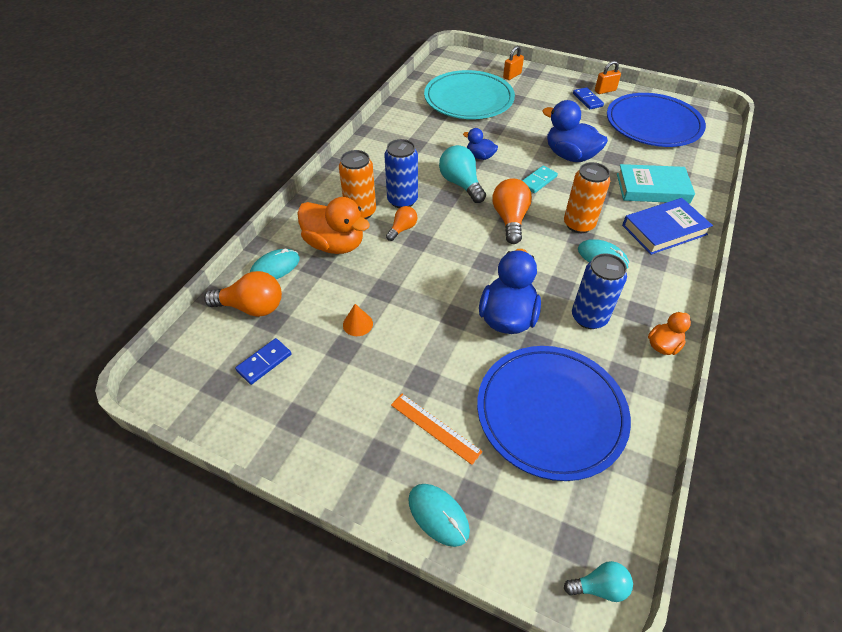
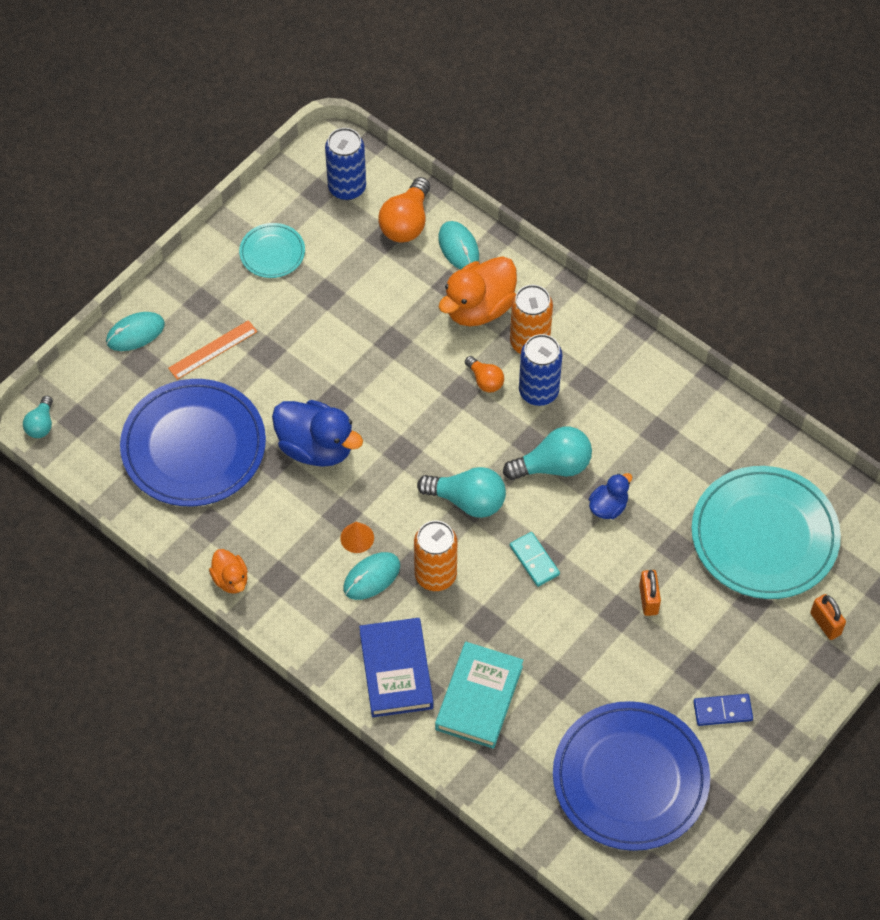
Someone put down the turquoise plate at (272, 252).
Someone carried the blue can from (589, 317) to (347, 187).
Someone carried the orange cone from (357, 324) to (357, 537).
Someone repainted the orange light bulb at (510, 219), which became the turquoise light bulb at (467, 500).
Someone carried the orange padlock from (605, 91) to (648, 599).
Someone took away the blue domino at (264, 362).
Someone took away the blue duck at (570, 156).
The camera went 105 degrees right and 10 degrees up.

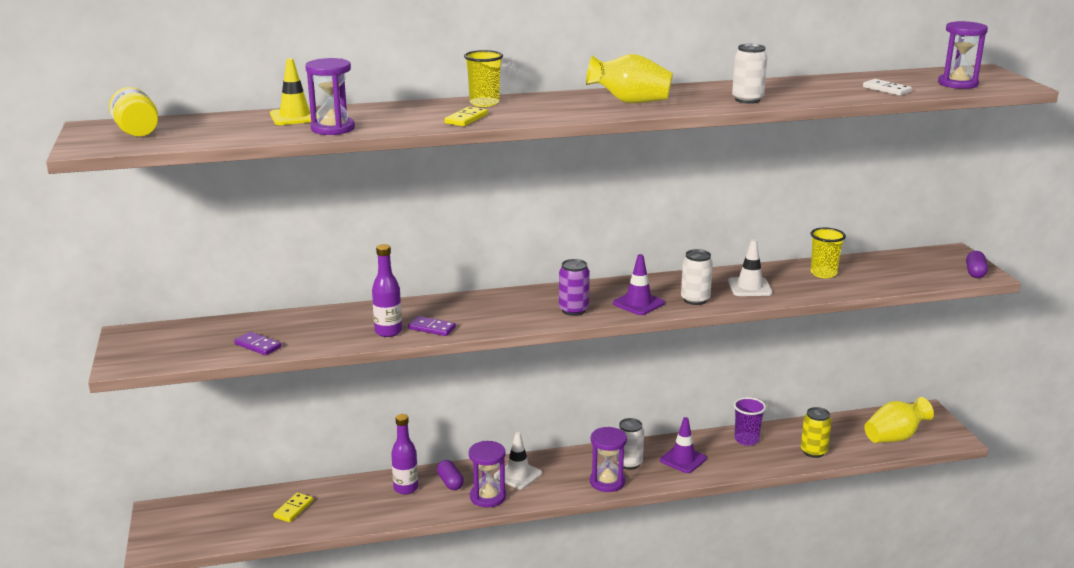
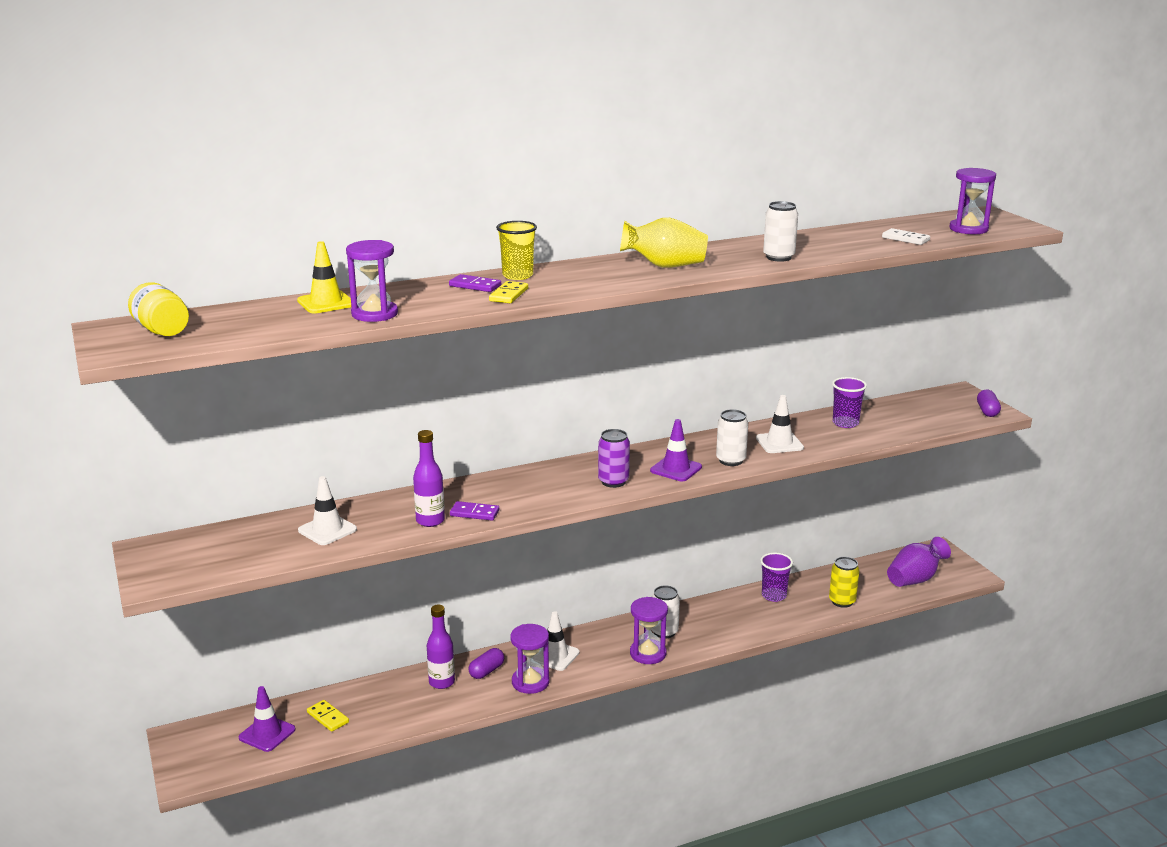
Someone carried the purple traffic cone from (683, 459) to (267, 733).
Someone put down the white traffic cone at (327, 530).
Someone rotated the yellow domino at (293, 509) by 60 degrees counterclockwise.
Someone carried the purple domino from (258, 345) to (475, 286).
Someone rotated the purple capsule at (450, 482) by 75 degrees clockwise.
Someone repainted the yellow cup at (823, 273), which became the purple cup at (845, 423).
Someone repainted the yellow vase at (894, 437), which became the purple vase at (915, 579).
The camera went 10 degrees left and 0 degrees up.

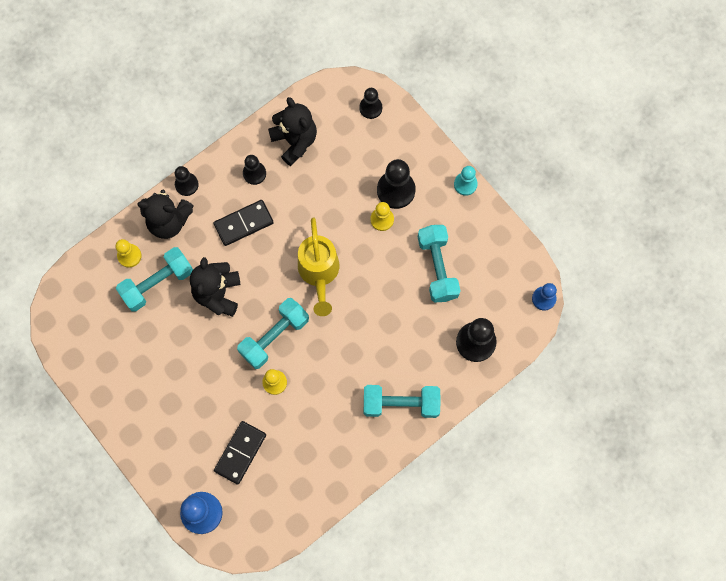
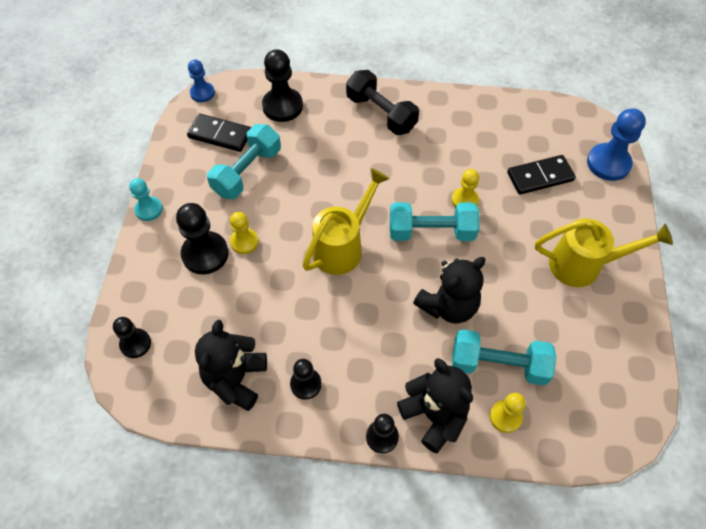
Someone carried the black domino from (243, 224) to (220, 134).
Someone repainted the turquoise dumbbell at (401, 403), which became the black dumbbell at (381, 113).
Someone put down the yellow watering can at (583, 265).
The camera went 135 degrees left and 15 degrees down.

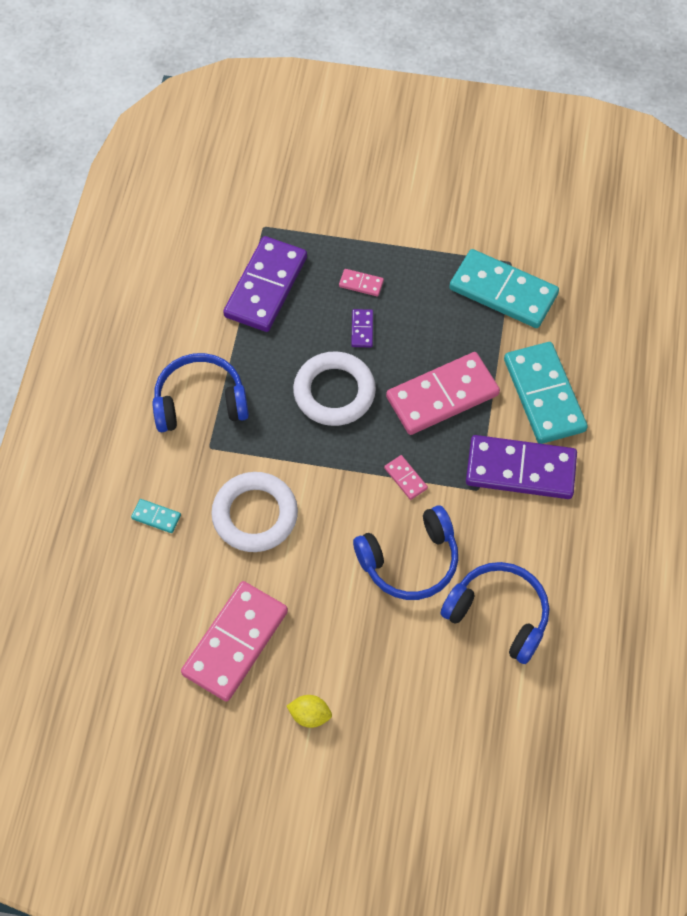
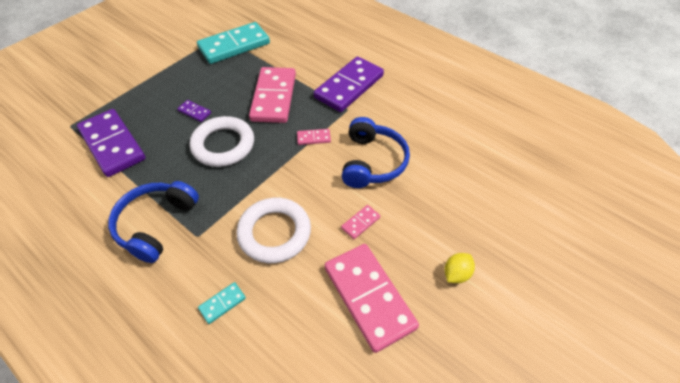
Someone carried the pink domino from (361, 284) to (360, 223).
Someone took away the blue headphones at (498, 614).
Someone took away the turquoise domino at (543, 395).
The camera went 60 degrees left and 10 degrees down.

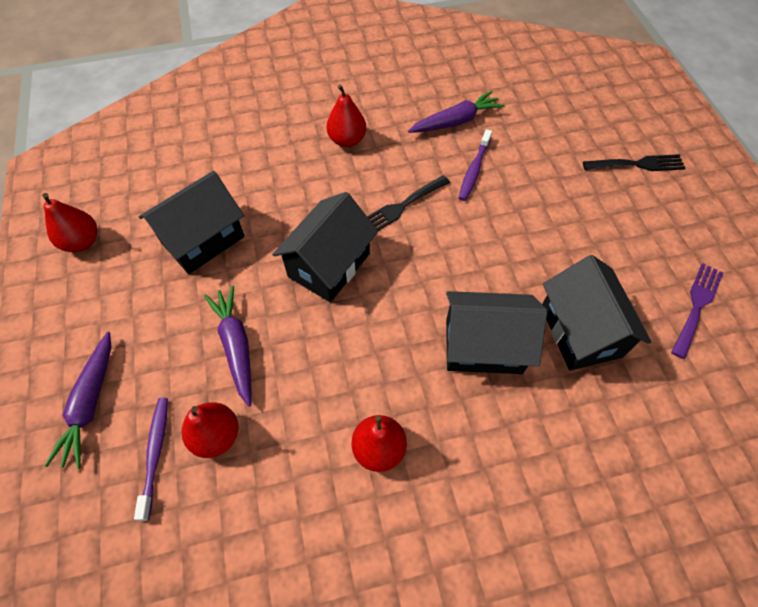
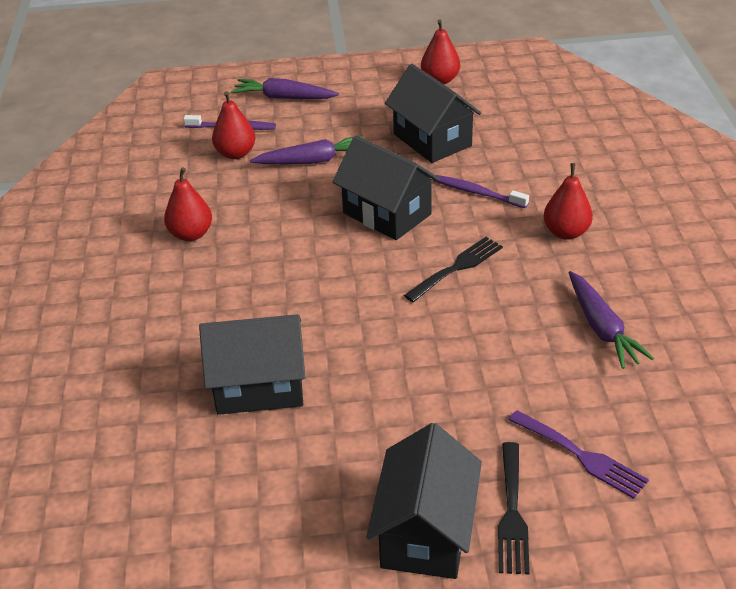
Someone carried the black house from (483, 345) to (425, 533).
Someone rotated the black fork at (401, 207) by 75 degrees clockwise.
Someone carried the purple toothbrush from (474, 170) to (477, 193).
Someone carried the purple fork from (696, 306) to (581, 456).
The camera went 100 degrees right and 20 degrees down.

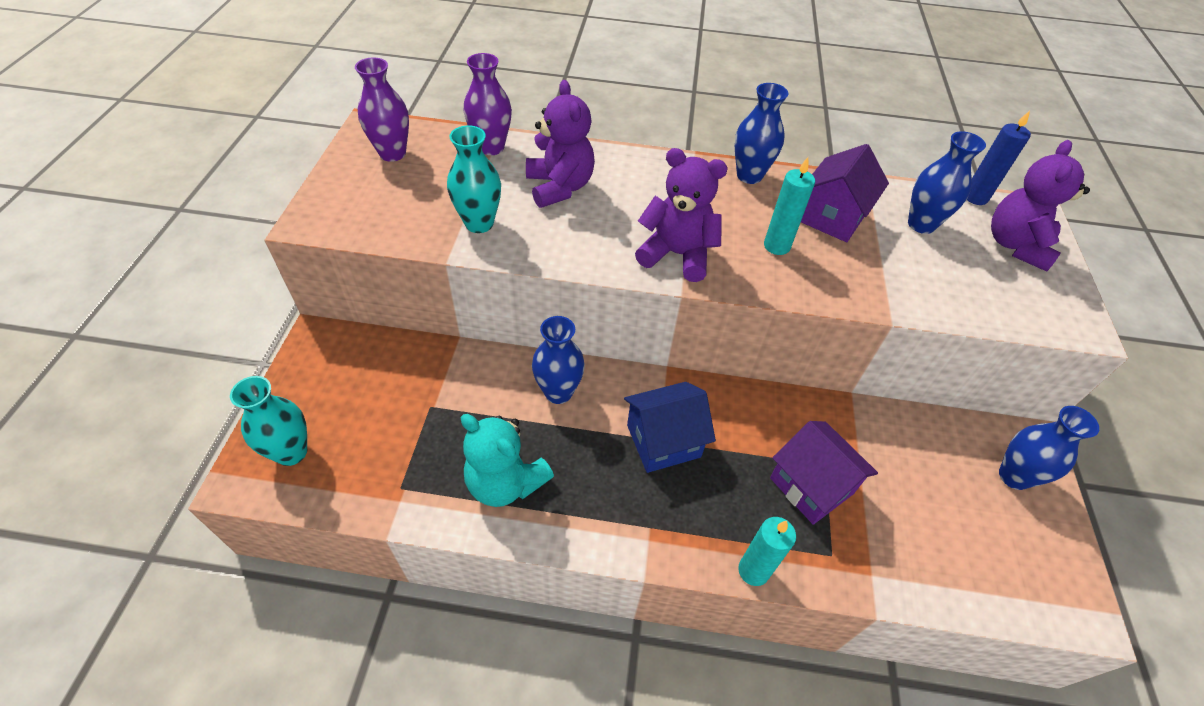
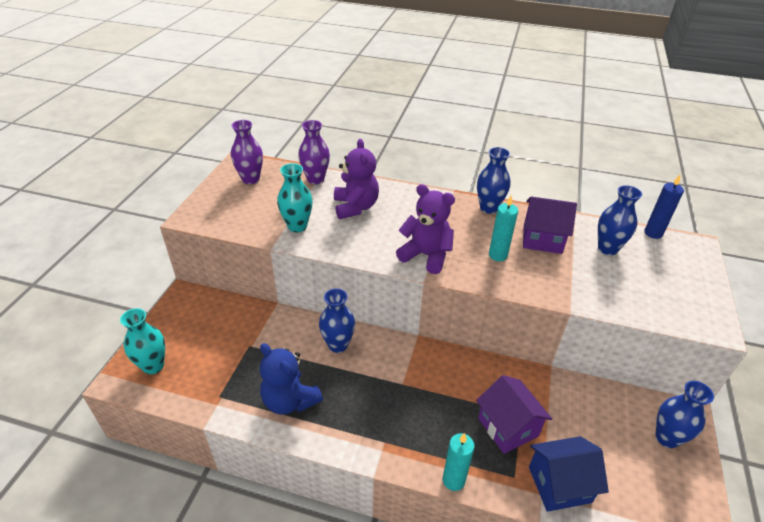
Someone repainted the turquoise teddy bear at (505, 482), which became the blue teddy bear at (290, 400).
Someone rotated the purple house at (832, 217) by 60 degrees clockwise.
Someone carried the blue house from (663, 441) to (559, 484).
Someone took away the purple teddy bear at (1015, 245).
The camera went 10 degrees right and 10 degrees down.

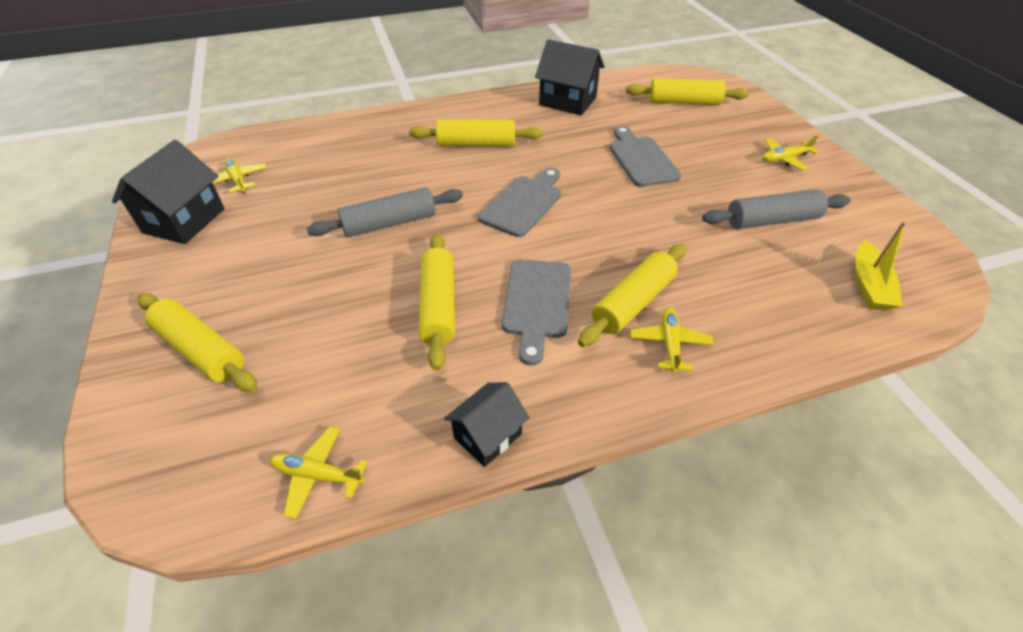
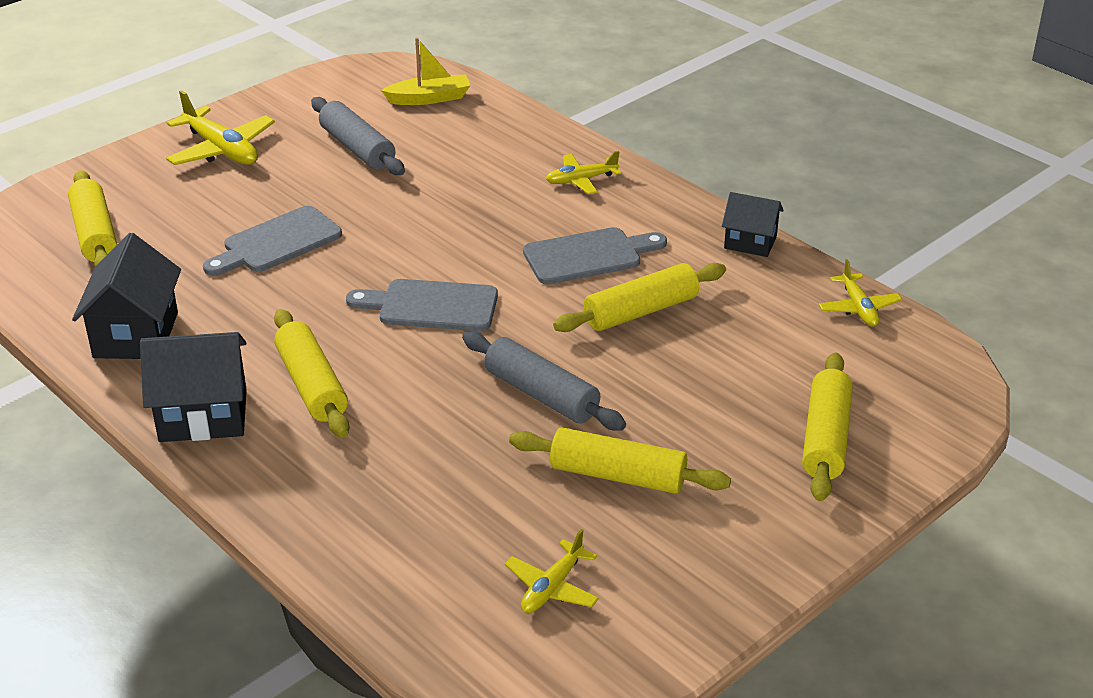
Someone carried the black house from (184, 221) to (203, 416).
Someone scaled the yellow plane at (784, 159) by 1.64.
Someone carried the yellow rolling pin from (633, 303) to (617, 475).
The camera went 115 degrees left and 10 degrees down.

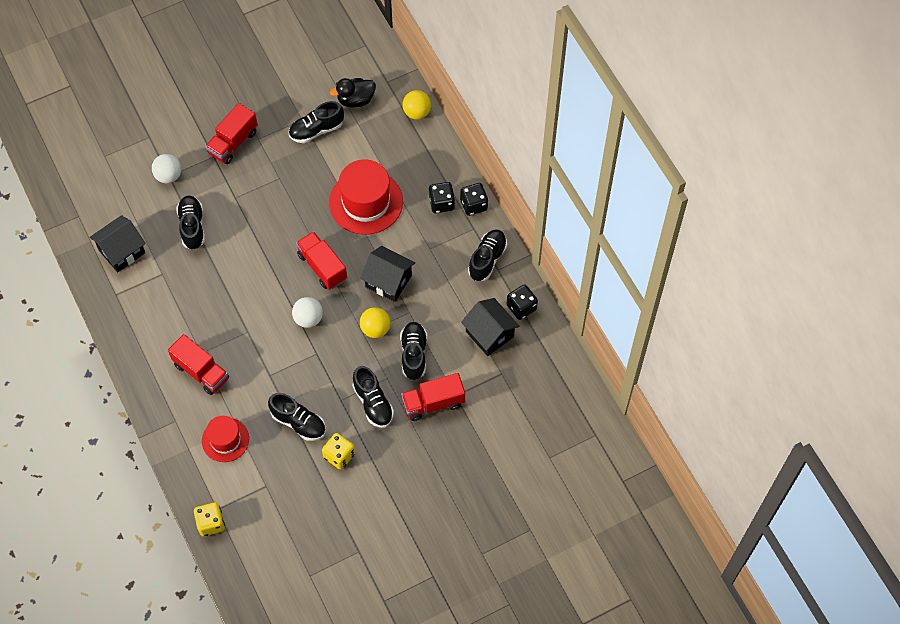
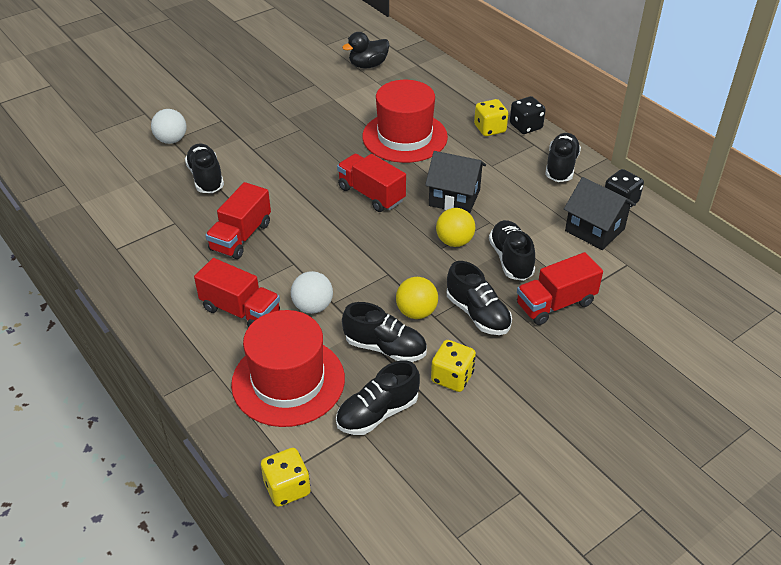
Someone carried the red truck from (233, 142) to (241, 237).
Someone scaled the red hat at (225, 440) by 1.68.
Someone carried the white ball from (308, 318) to (313, 307).
Someone carried the black shoe from (316, 130) to (377, 413).
Someone carried the yellow ball from (417, 112) to (416, 312).
Someone repainted the black dice at (441, 203), which became the yellow dice at (490, 129).
Someone took away the black house at (122, 251).
The camera went 10 degrees left and 20 degrees down.

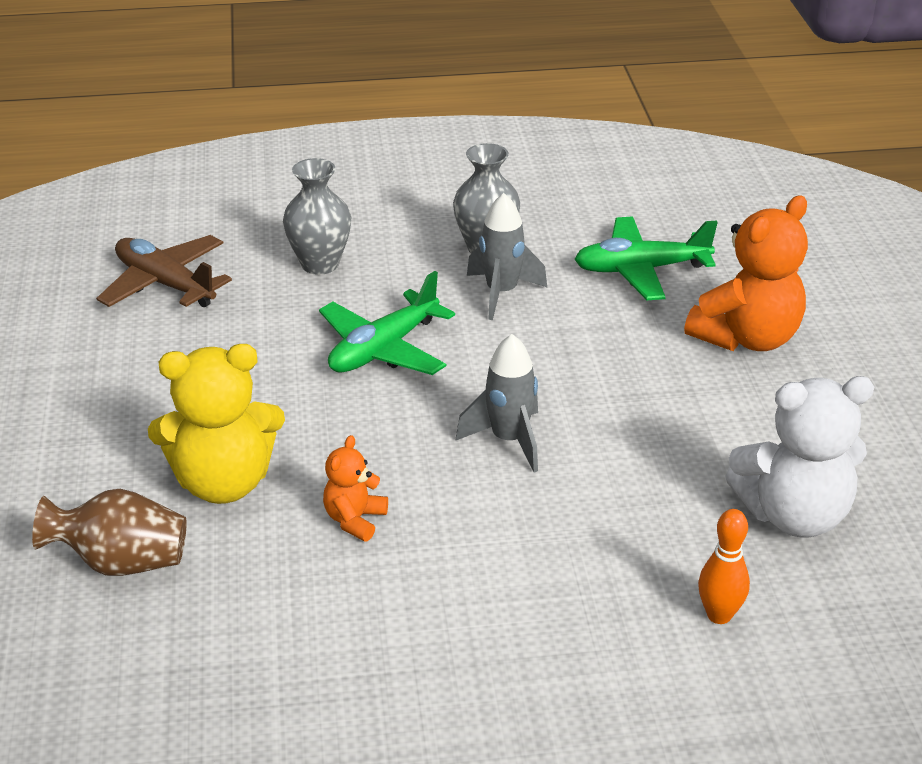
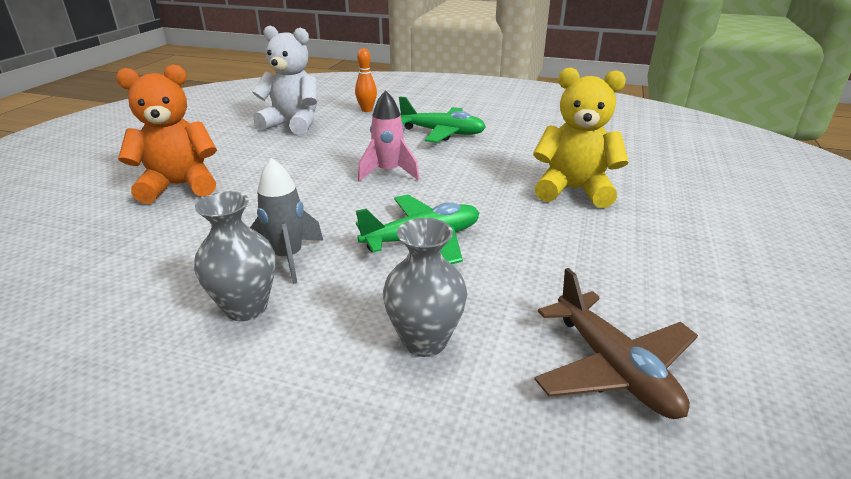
Someone repainted the grey rocket at (509, 440), which became the pink rocket at (388, 172).
Someone carried the green plane from (641, 270) to (442, 133).
Someone took away the brown vase at (121, 563).
Someone took away the orange teddy bear at (355, 520).
The camera went 155 degrees left and 5 degrees down.

